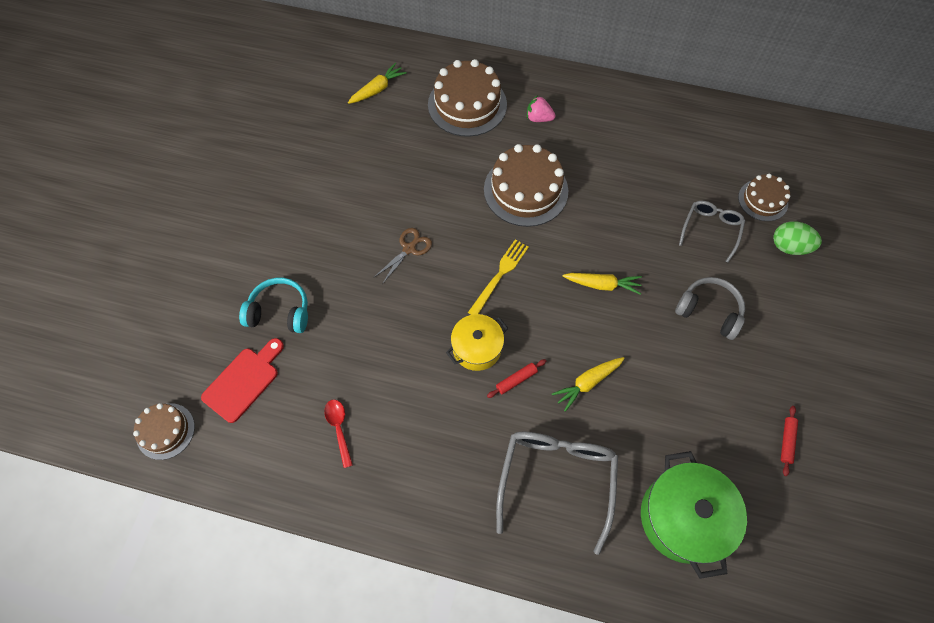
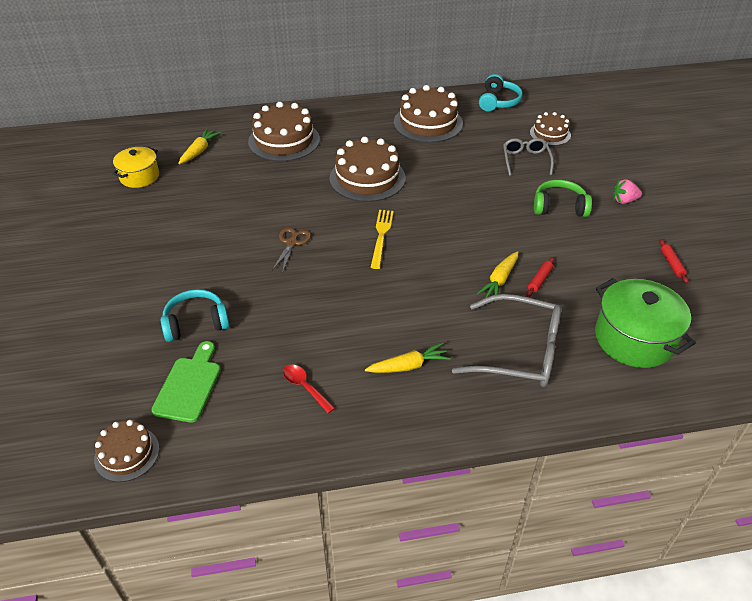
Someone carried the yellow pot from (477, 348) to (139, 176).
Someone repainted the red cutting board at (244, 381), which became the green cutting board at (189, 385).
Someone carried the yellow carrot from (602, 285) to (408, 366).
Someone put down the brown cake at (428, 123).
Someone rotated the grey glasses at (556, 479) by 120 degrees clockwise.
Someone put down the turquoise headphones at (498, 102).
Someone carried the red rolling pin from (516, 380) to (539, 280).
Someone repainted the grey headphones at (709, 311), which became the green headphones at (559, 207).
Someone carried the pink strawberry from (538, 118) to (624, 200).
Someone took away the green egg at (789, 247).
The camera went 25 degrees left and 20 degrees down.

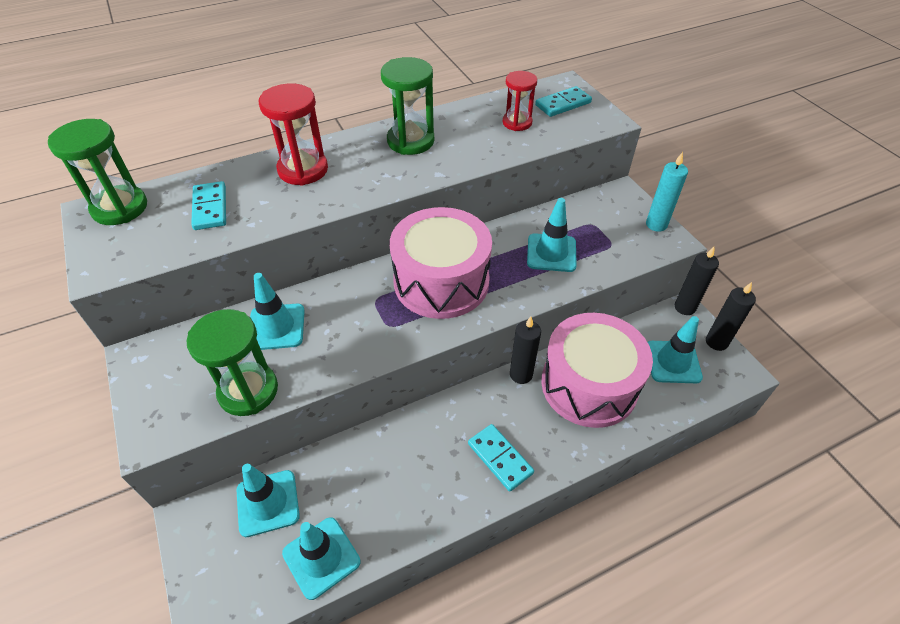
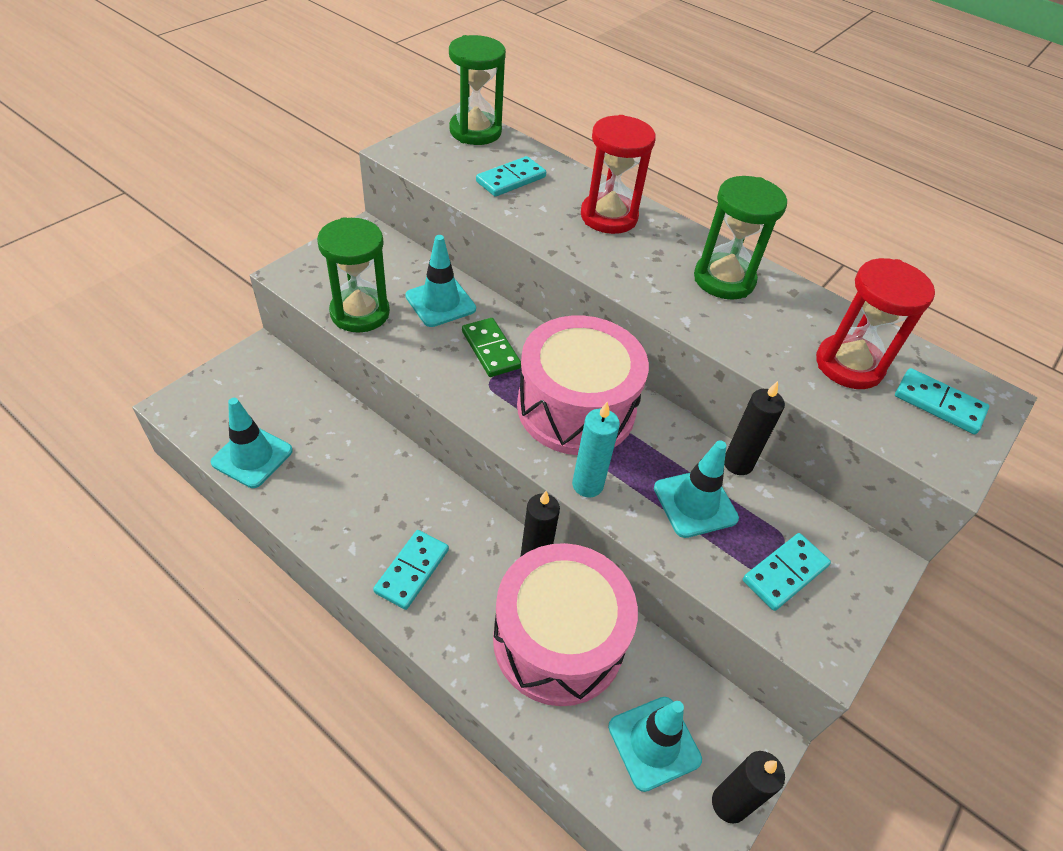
Someone put down the green domino at (490, 350).
Someone carried the turquoise candle from (656, 224) to (587, 485).
Someone carried the black candle from (684, 307) to (738, 463).
Someone put down the turquoise domino at (785, 573).
Someone scaled the red hourglass at (517, 122) by 1.54.
Someone took away the turquoise traffic cone at (268, 503).
The camera went 60 degrees right and 0 degrees up.

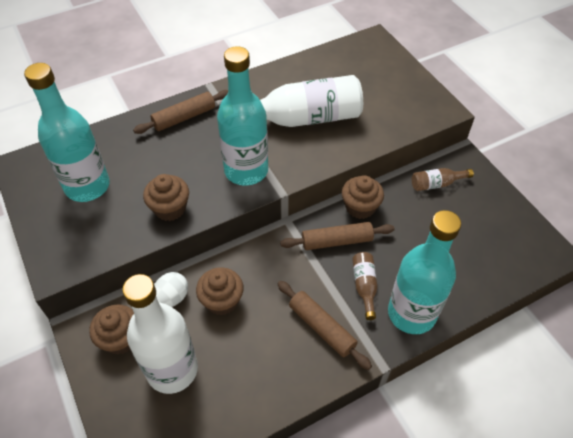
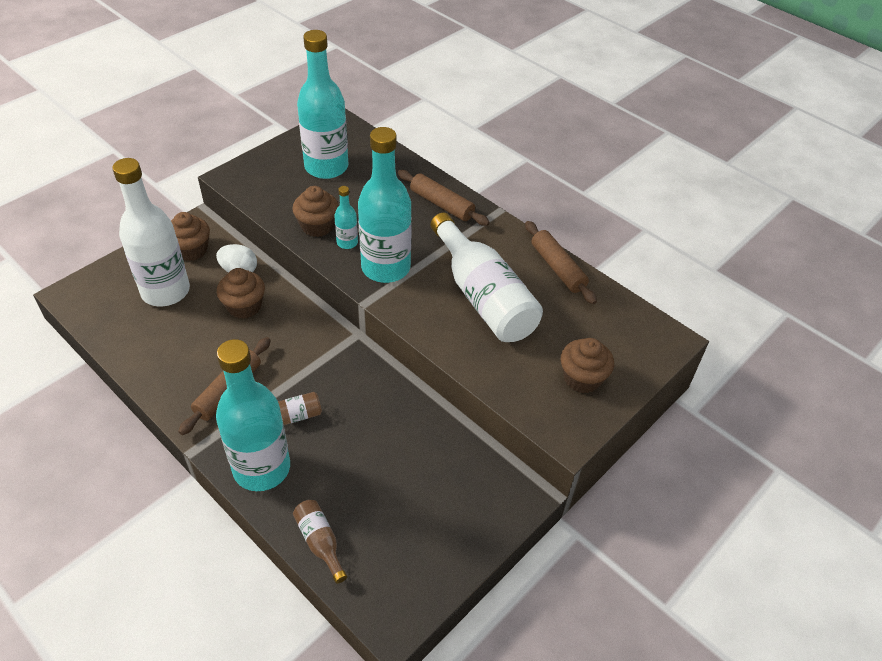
Someone carried the brown bottle from (436, 184) to (320, 542).
Someone put down the turquoise bottle at (347, 243).
Someone carried the brown rolling pin from (336, 241) to (557, 268).
Someone carried the brown cupcake from (360, 207) to (582, 378).
The camera went 70 degrees right and 5 degrees down.

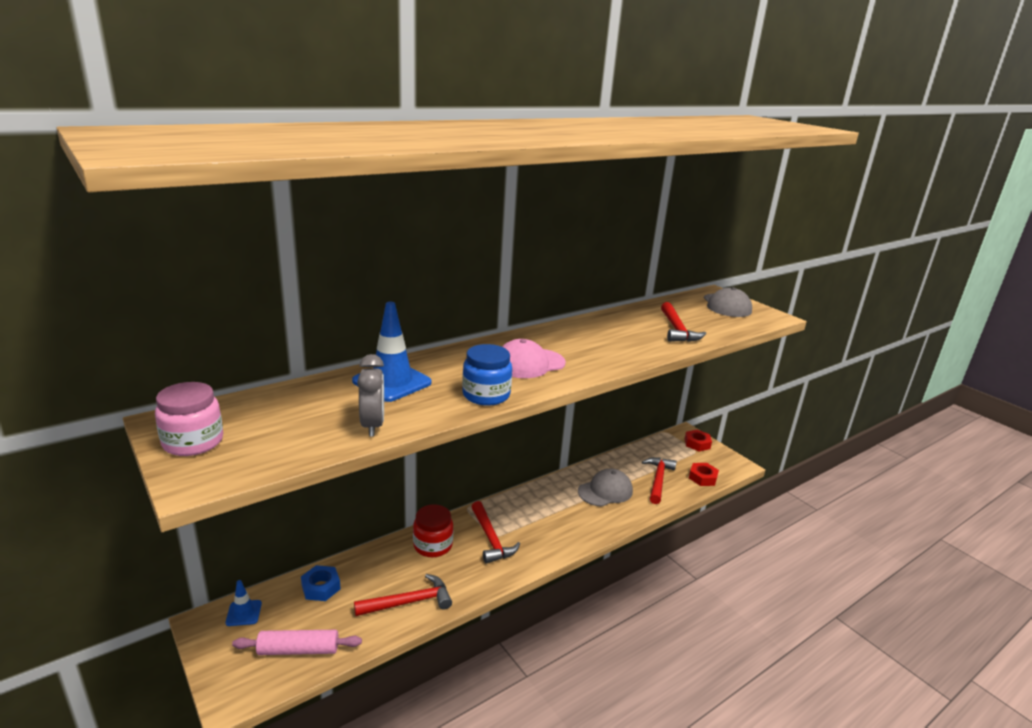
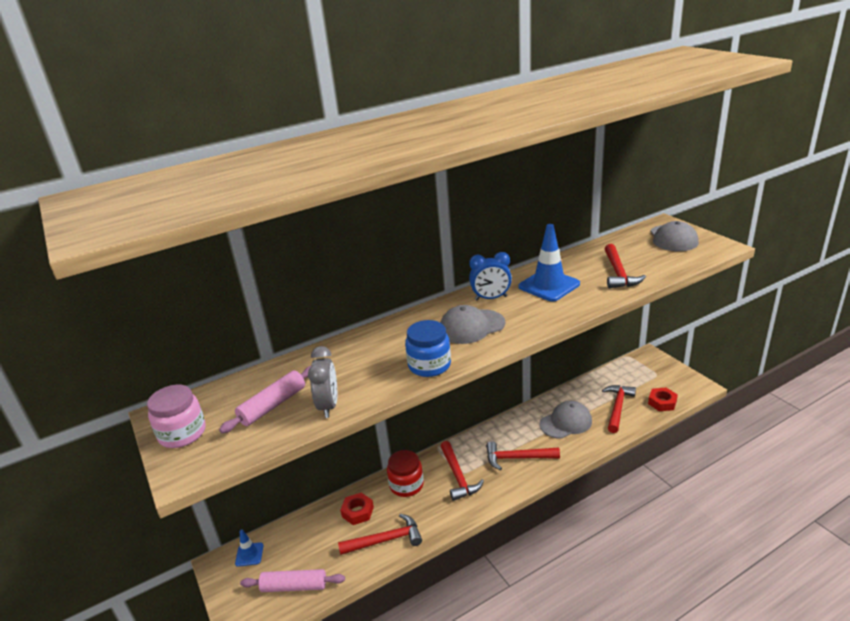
Someone put down the pink rolling pin at (273, 405).
Someone carried the red nut from (697, 443) to (357, 512).
Someone repainted the pink cap at (529, 363), which became the grey cap at (471, 327).
Someone put down the blue clock at (491, 298).
Someone put down the red hammer at (517, 458).
Someone carried the blue traffic cone from (392, 382) to (549, 285).
Someone took away the blue nut at (321, 587).
The camera went 10 degrees right and 5 degrees up.

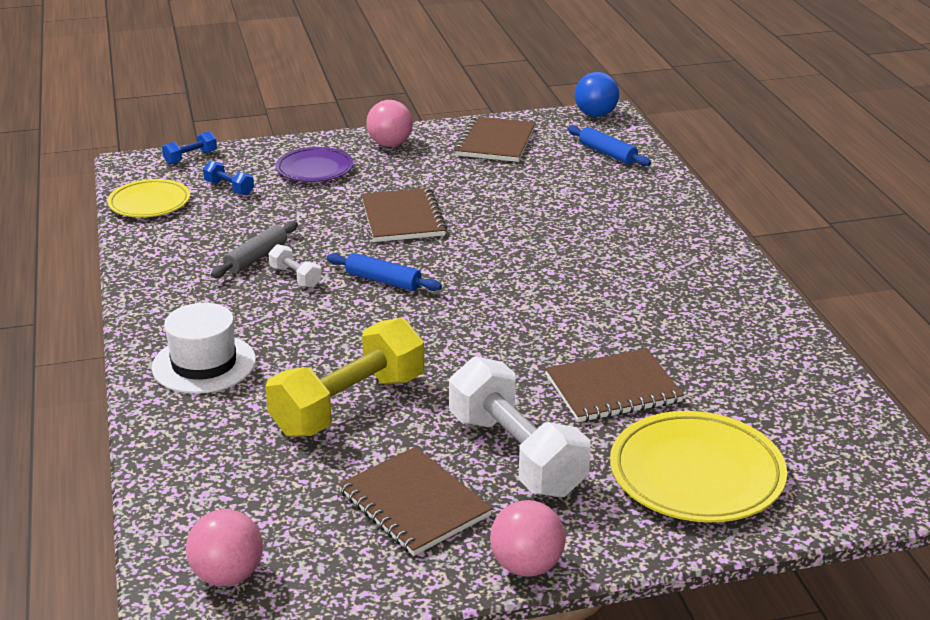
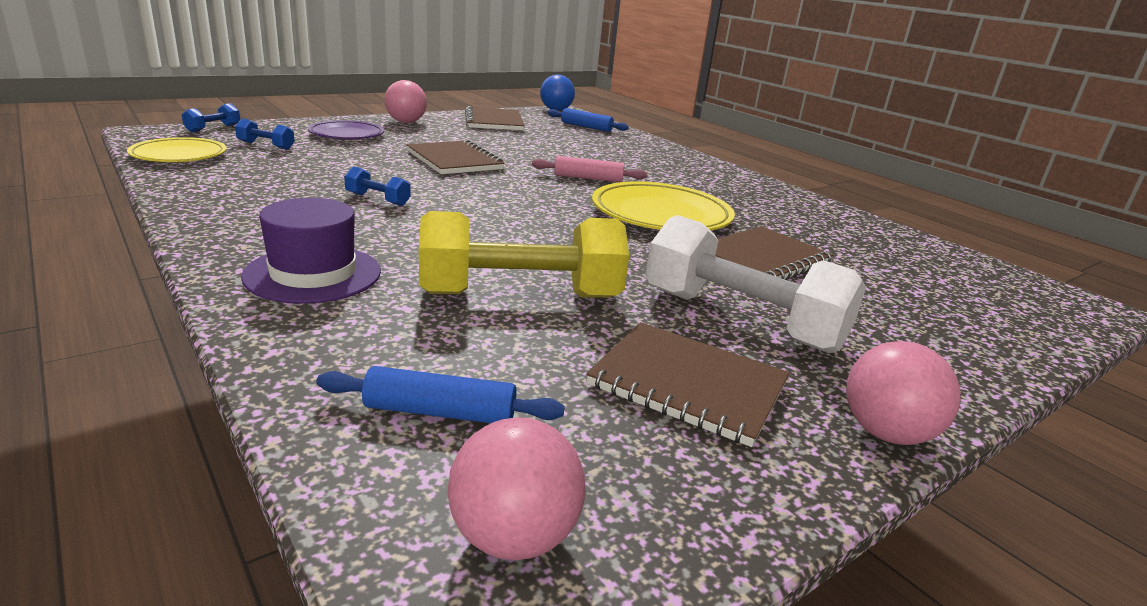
Someone repainted the white hat at (204, 364), which became the purple hat at (313, 274).
Someone carried the blue rolling pin from (383, 281) to (440, 412).
Someone repainted the white dumbbell at (295, 277), which became the blue dumbbell at (378, 199).
Someone rotated the yellow dumbbell at (349, 405) by 60 degrees clockwise.
Someone put down the pink rolling pin at (588, 178).
Someone carried the yellow plate from (696, 474) to (661, 215).
Someone took away the grey rolling pin at (256, 258).
The camera went 25 degrees left and 5 degrees down.

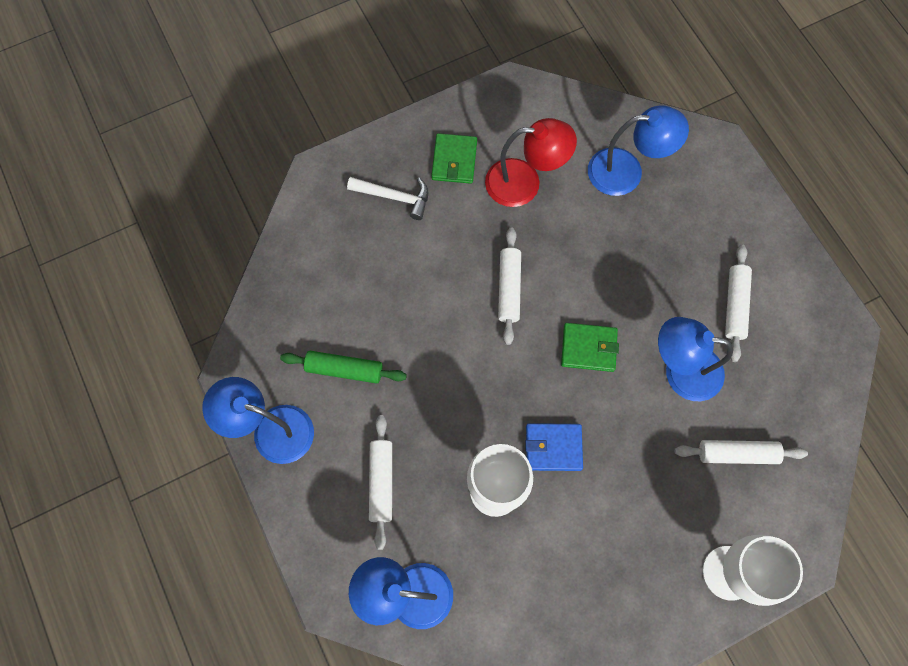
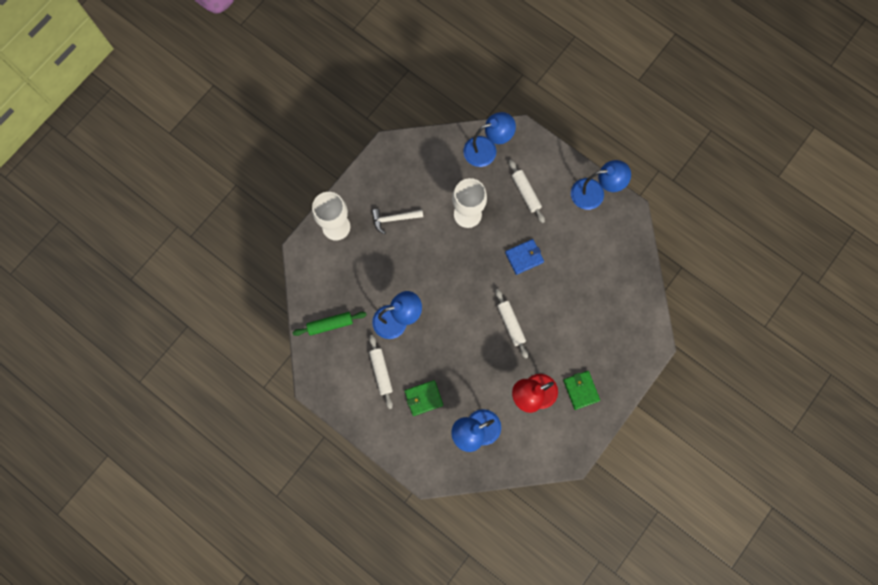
Someone carried the green rolling pin from (344, 370) to (330, 324).
Someone carried the white hammer from (394, 197) to (394, 219).
Someone carried the green wallet from (588, 348) to (423, 398).
Someone carried the blue wallet from (553, 447) to (524, 257).
Someone took away the white rolling pin at (737, 454).
The camera went 155 degrees right and 5 degrees up.

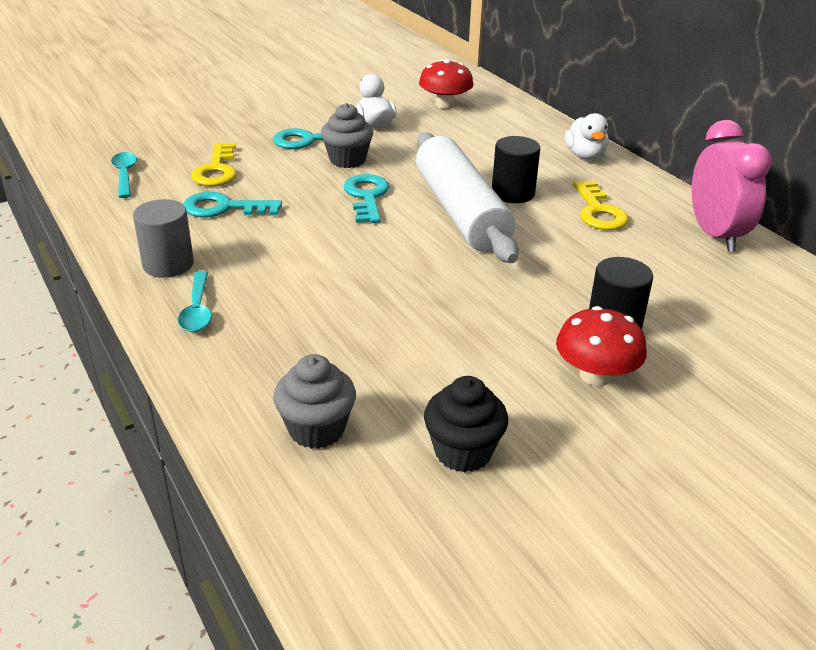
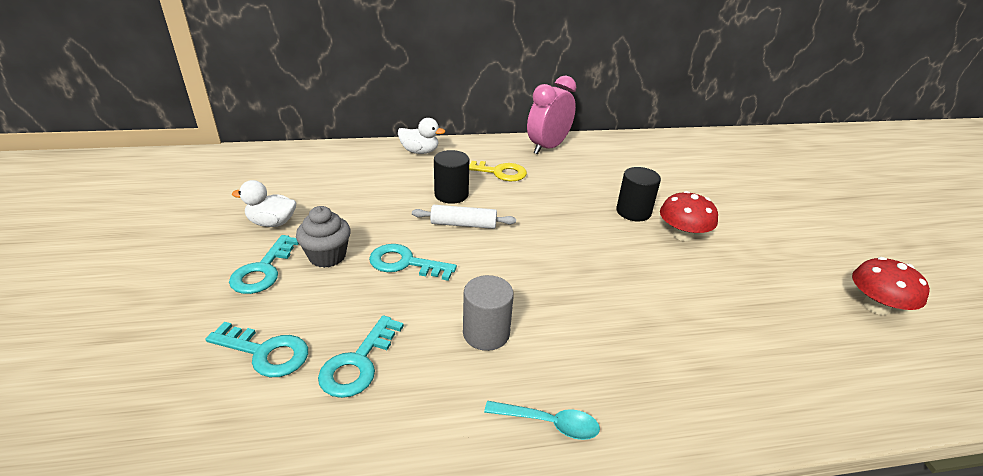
Someone repainted the yellow key at (216, 170), which became the turquoise key at (265, 352).
Someone scaled the white rolling pin at (461, 212) by 0.49.
Someone carried the grey cylinder from (168, 264) to (486, 333).
Someone rotated the pink clock at (715, 235) by 60 degrees counterclockwise.
Someone carried the red mushroom from (445, 104) to (876, 306).
Someone took away the turquoise spoon at (125, 175).
Someone took away the grey cupcake at (316, 429).
Someone took away the black cupcake at (463, 452).
The camera went 70 degrees left and 0 degrees up.

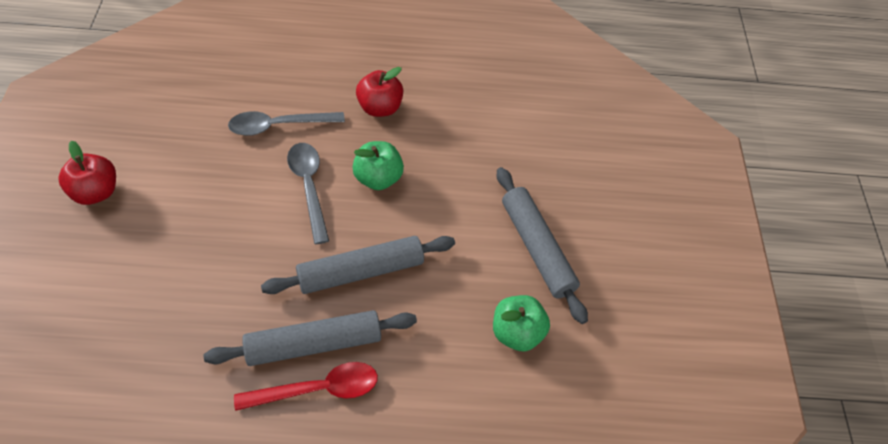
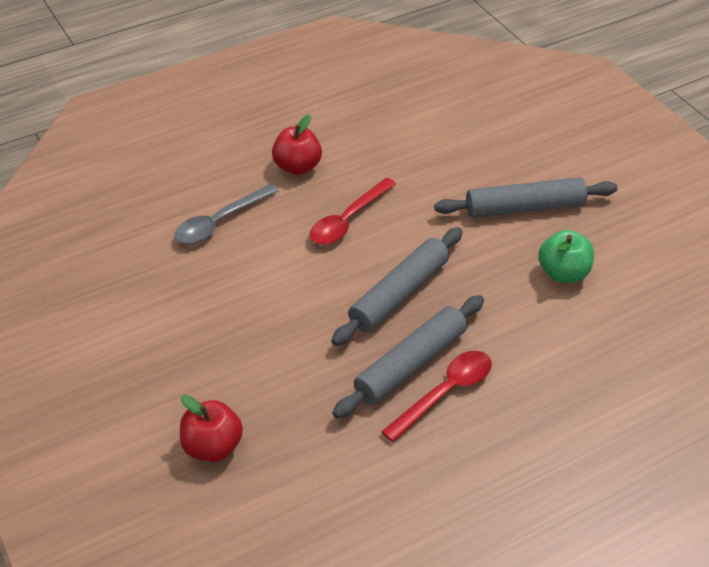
Someone carried the red apple from (95, 192) to (213, 447).
Someone swapped the green apple at (378, 178) for the red spoon at (348, 220).
Someone rotated the grey rolling pin at (536, 248) by 45 degrees counterclockwise.
Someone took away the grey spoon at (309, 187).
The camera went 25 degrees left and 10 degrees down.

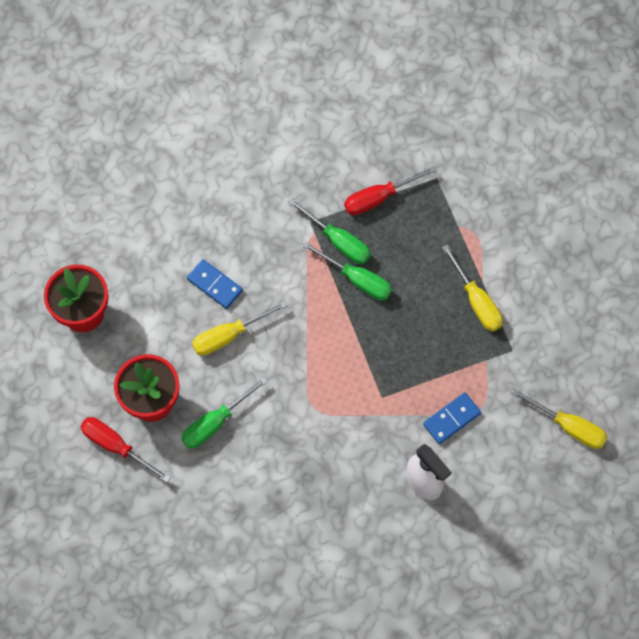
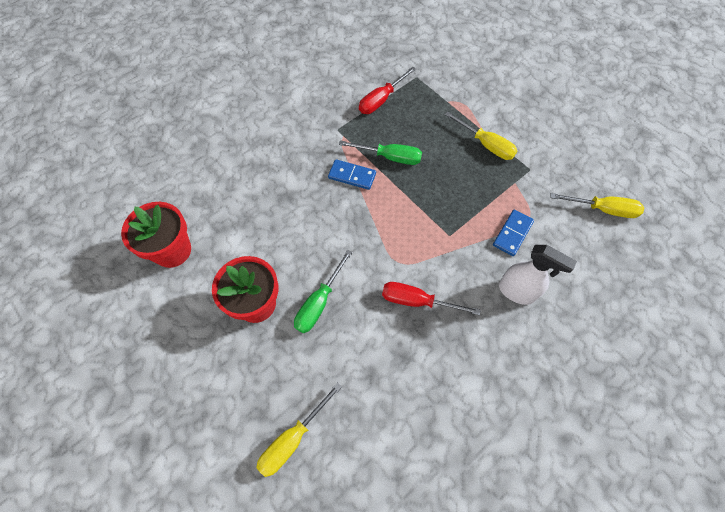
Someone carried the yellow screwdriver from (229, 336) to (293, 439).
Someone carried the blue domino from (214, 285) to (352, 176).
Someone carried the red screwdriver from (116, 446) to (417, 301).
Someone took away the green screwdriver at (338, 241).
The camera went 20 degrees left and 5 degrees down.

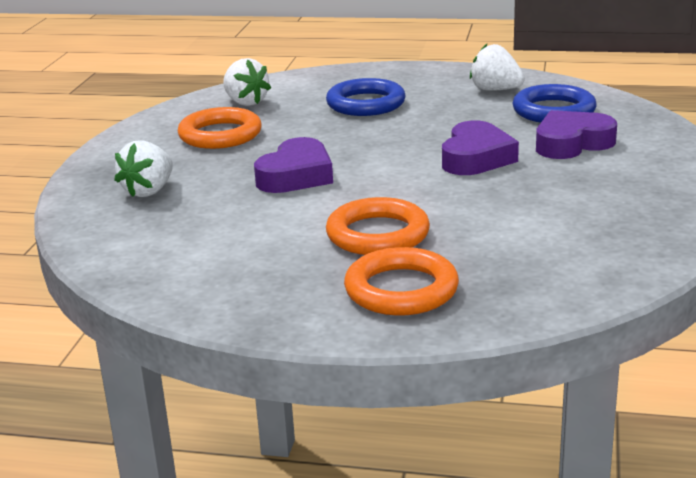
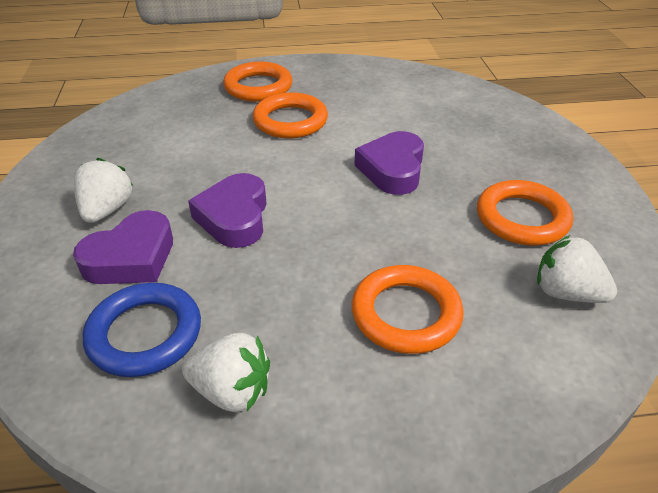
Someone carried the white strawberry from (149, 191) to (107, 210).
Someone repainted the blue ring at (366, 104), which became the orange ring at (406, 314).
The camera went 160 degrees right and 15 degrees up.

